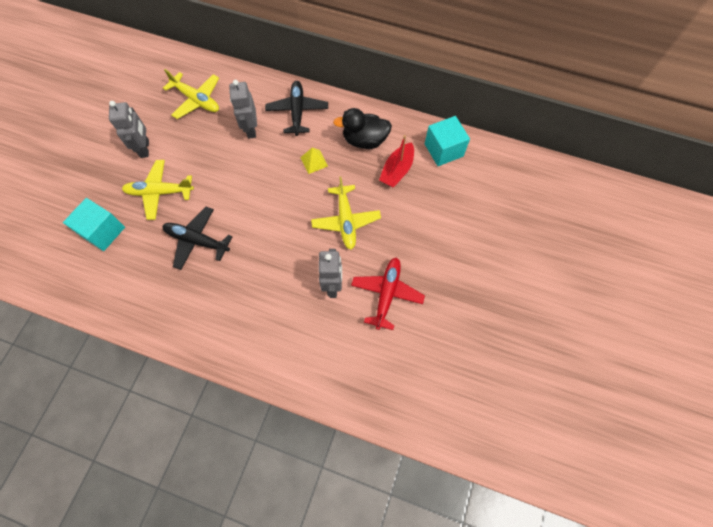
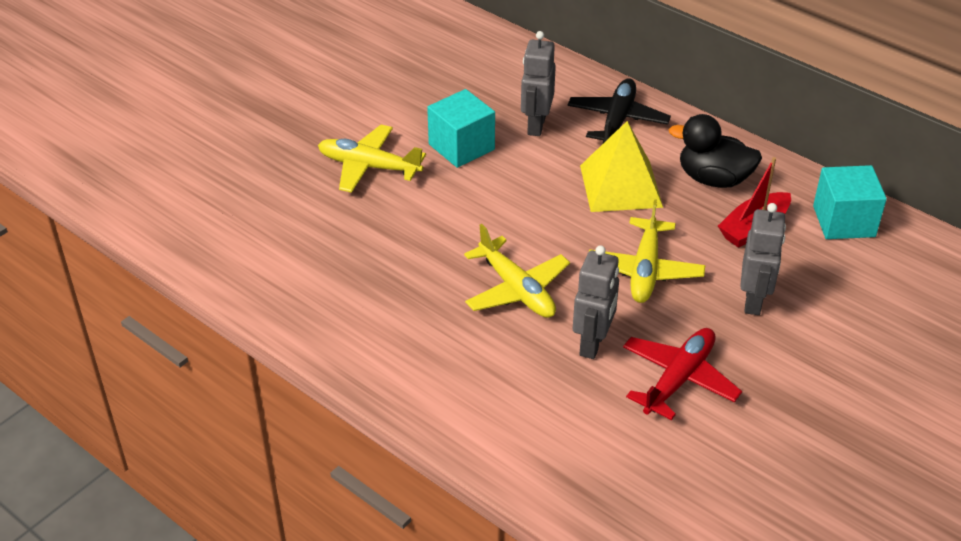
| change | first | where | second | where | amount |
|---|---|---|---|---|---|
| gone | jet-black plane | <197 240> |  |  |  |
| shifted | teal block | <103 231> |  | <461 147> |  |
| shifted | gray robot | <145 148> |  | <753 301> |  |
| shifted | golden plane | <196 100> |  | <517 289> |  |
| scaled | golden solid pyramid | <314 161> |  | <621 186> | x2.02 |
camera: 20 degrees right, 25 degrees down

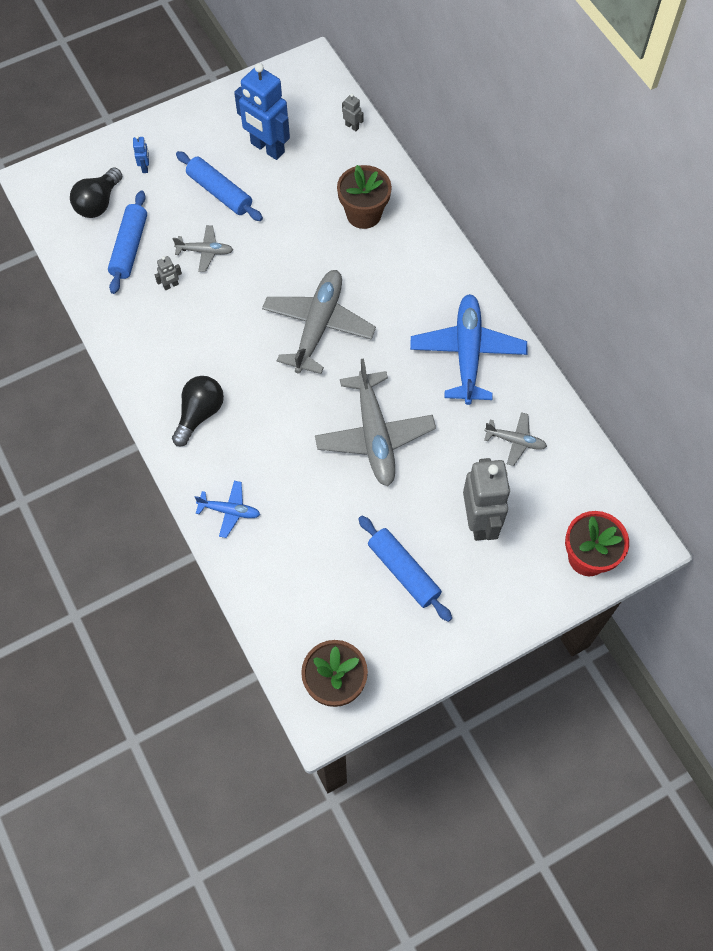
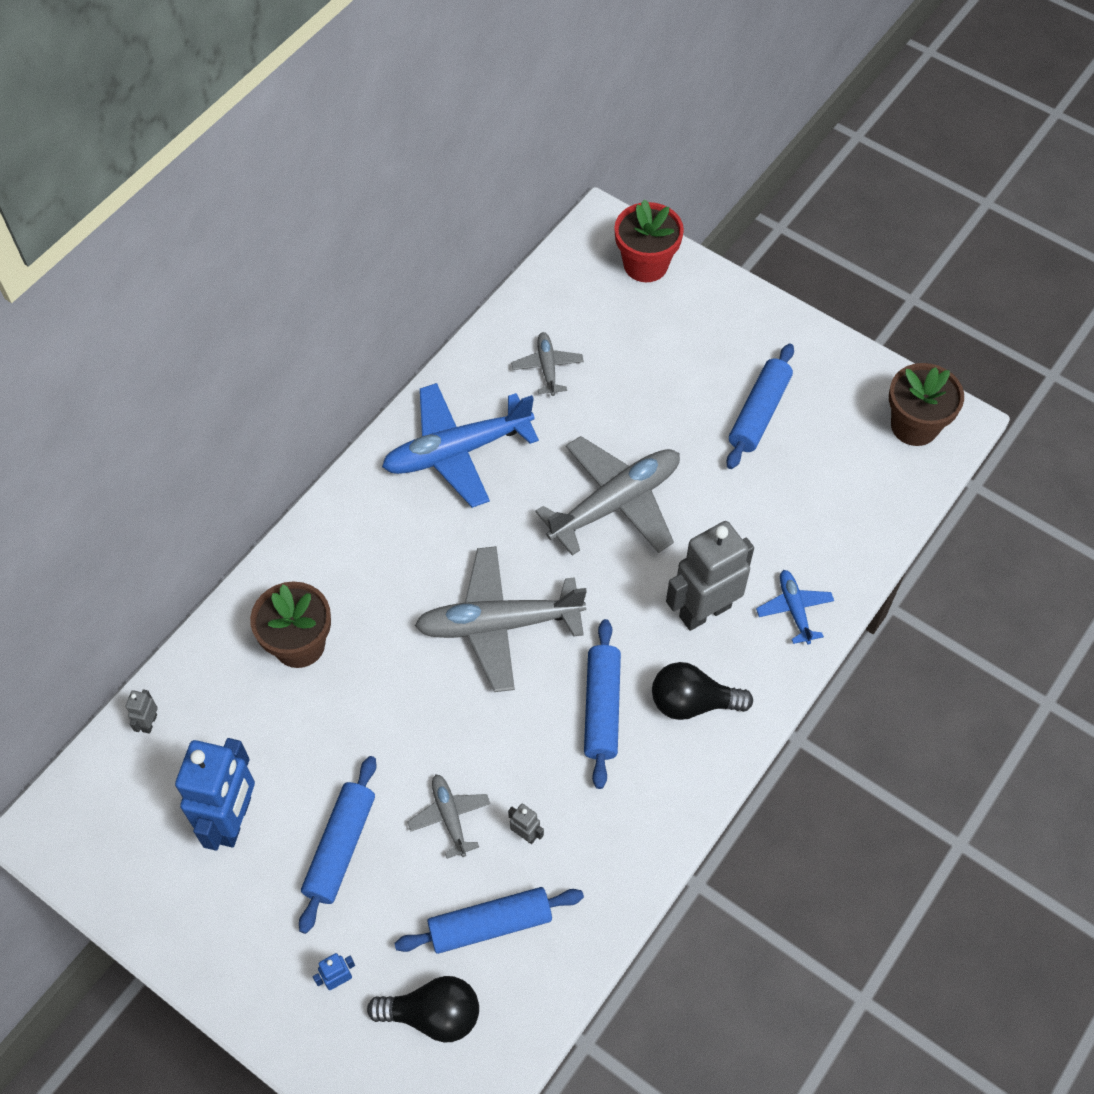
| change | first | where | second | where | amount |
|---|---|---|---|---|---|
| new |  |  | cobalt dough roller | <602 708> |  |
| shifted | gray robot | <480 521> |  | <704 611> |  |
camera: 115 degrees left, 5 degrees down

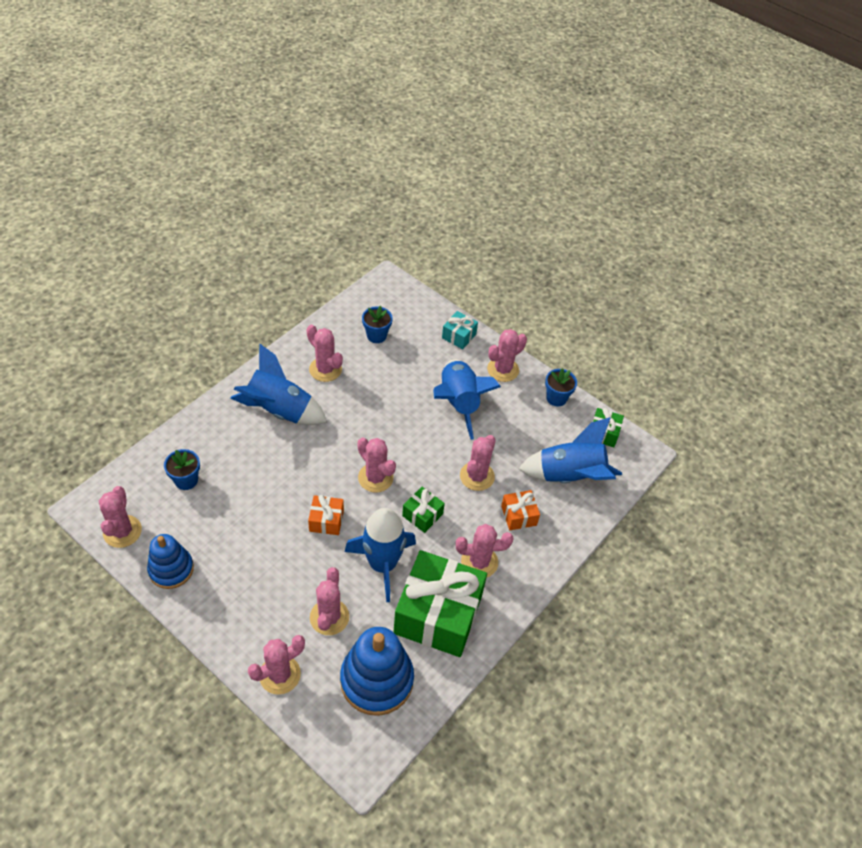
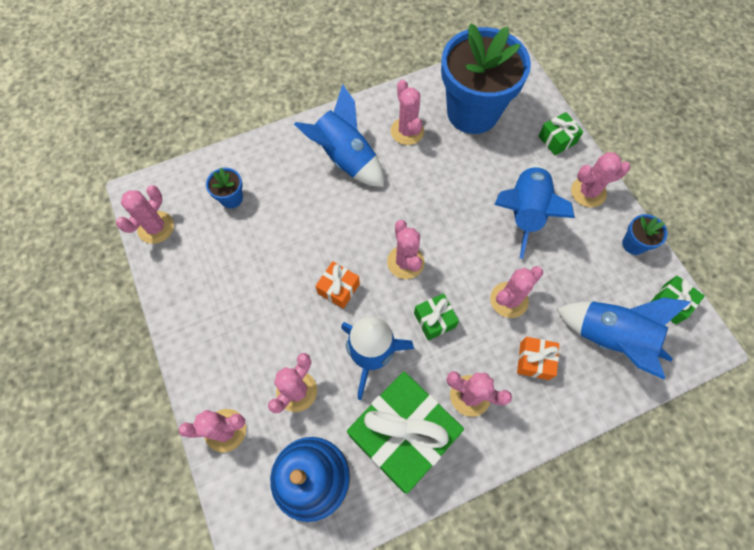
| change | first | where | second | where | amount |
|---|---|---|---|---|---|
| gone | cobalt ring stacker | <171 569> |  |  |  |
| repainted | teal gift | <459 336> | green gift | <557 140> |  |
| scaled | cobalt potted plant | <376 335> |  | <472 112> | x2.49 |
camera: 30 degrees right, 15 degrees up

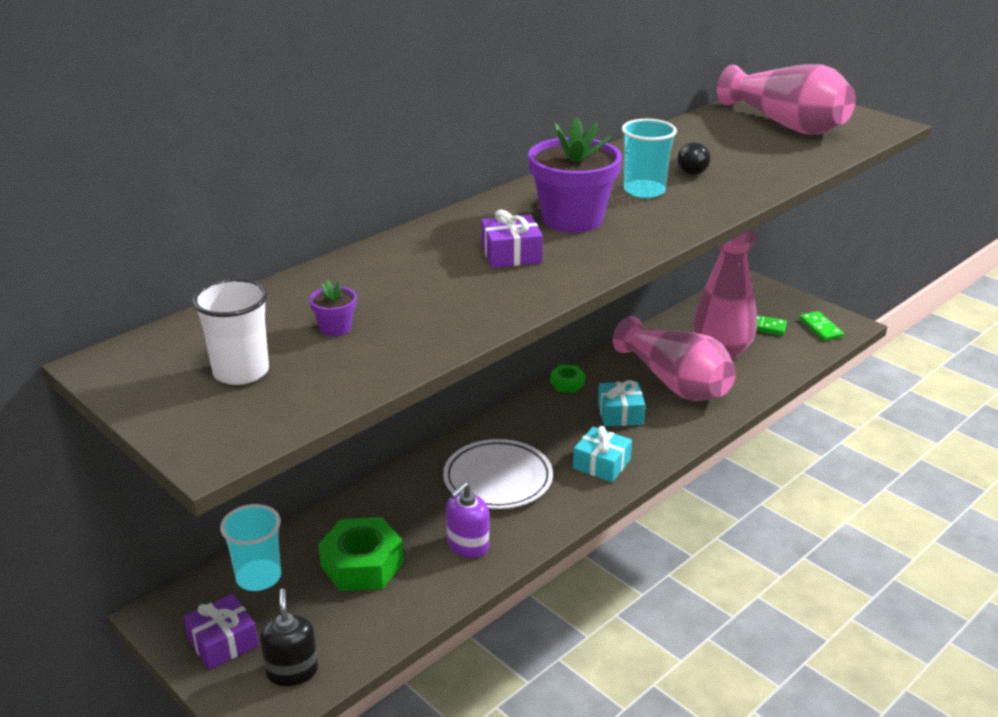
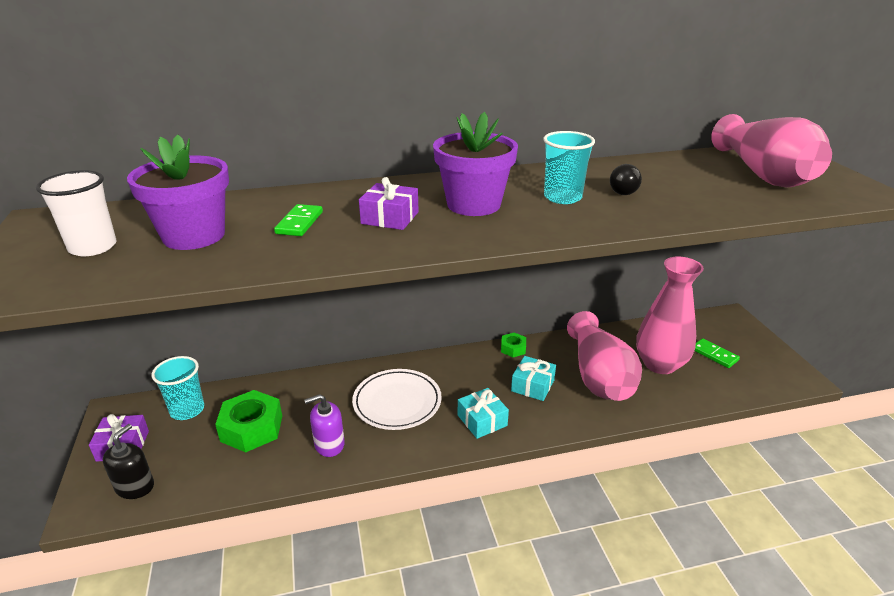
| change | first | where | second | where | amount |
|---|---|---|---|---|---|
| shifted | green domino | <820 328> |  | <299 223> |  |
| scaled | violet potted plant | <335 328> |  | <194 236> | x2.33 |
camera: 30 degrees right, 0 degrees up

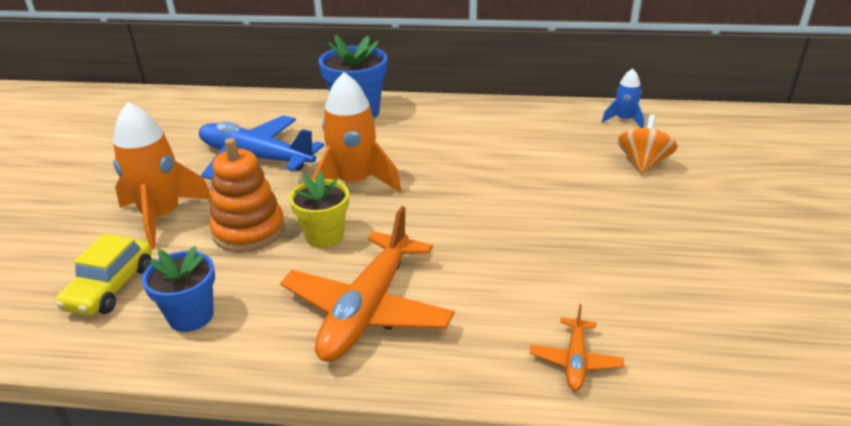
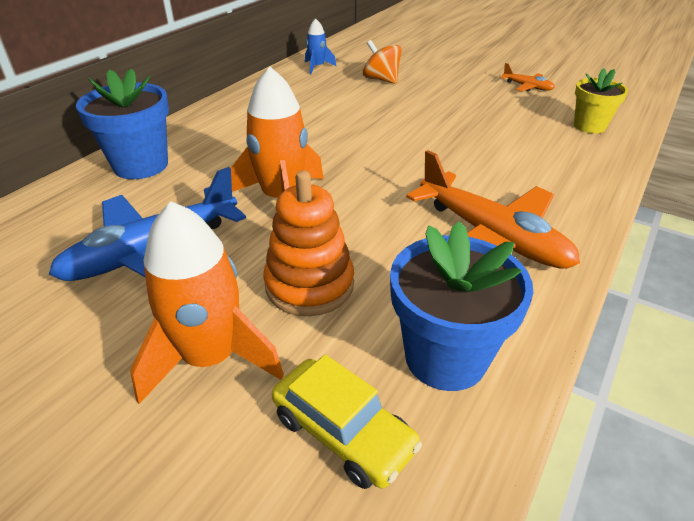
| change | first | where | second | where | amount |
|---|---|---|---|---|---|
| shifted | golden potted plant | <324 236> |  | <589 126> |  |
| shifted | orange plane | <575 361> |  | <527 87> |  |
| scaled | cobalt potted plant | <191 316> |  | <445 357> | x1.52 |
camera: 65 degrees left, 5 degrees up

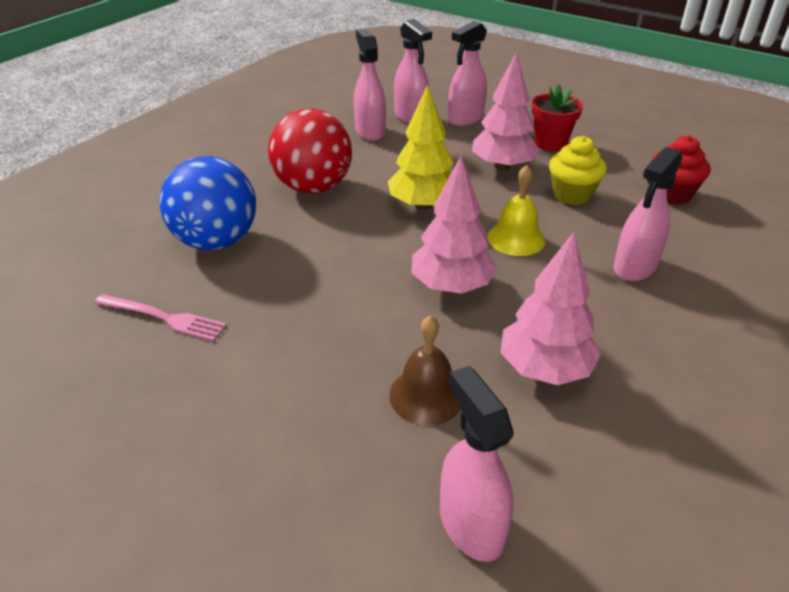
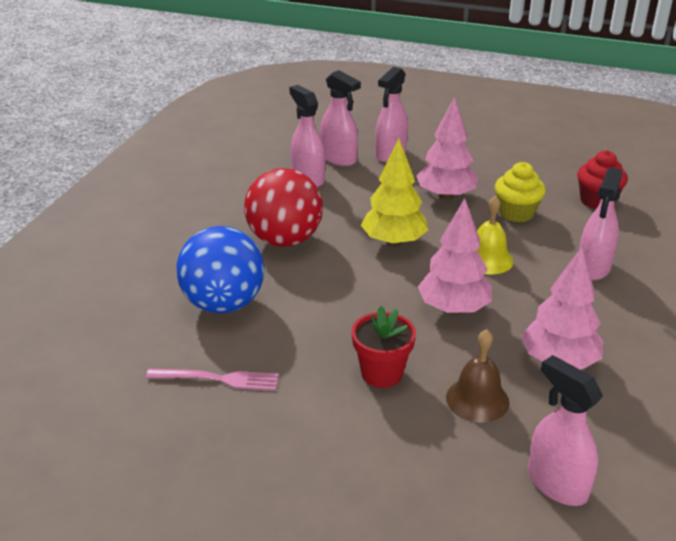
| change | first | where | second | where | amount |
|---|---|---|---|---|---|
| shifted | red potted plant | <550 143> |  | <382 373> |  |
camera: 15 degrees left, 5 degrees down

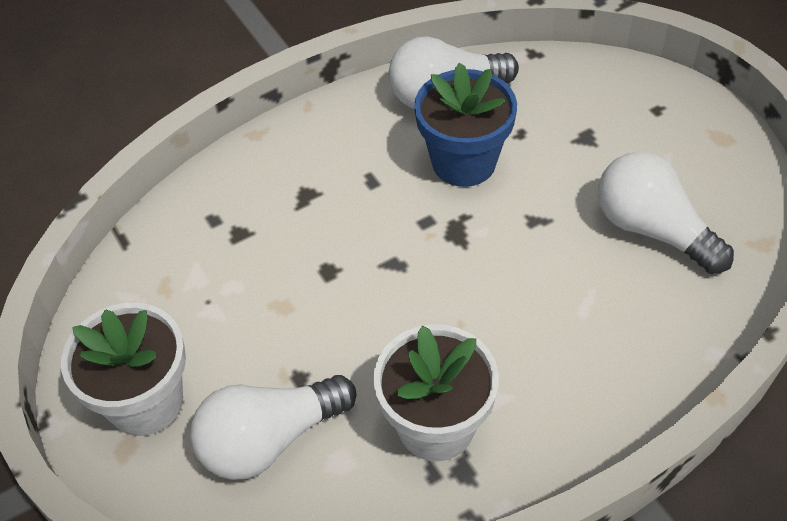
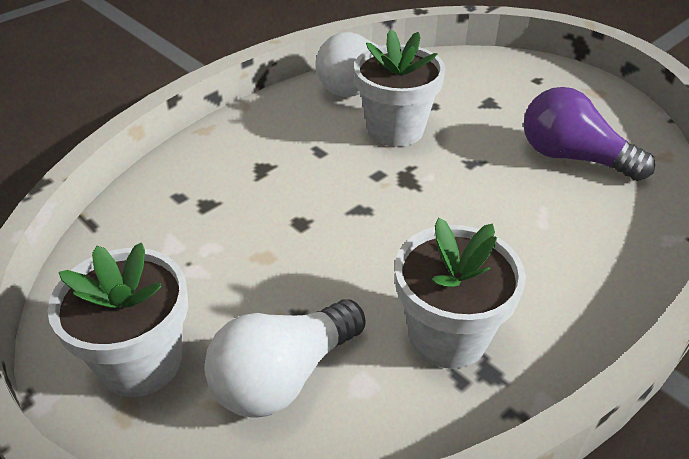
| change | first | where | second | where | amount |
|---|---|---|---|---|---|
| repainted | cobalt potted plant | <464 162> | snow-white potted plant | <395 129> |  |
| repainted | snow-white bulb | <652 229> | violet bulb | <572 157> |  |
camera: 15 degrees left, 10 degrees down

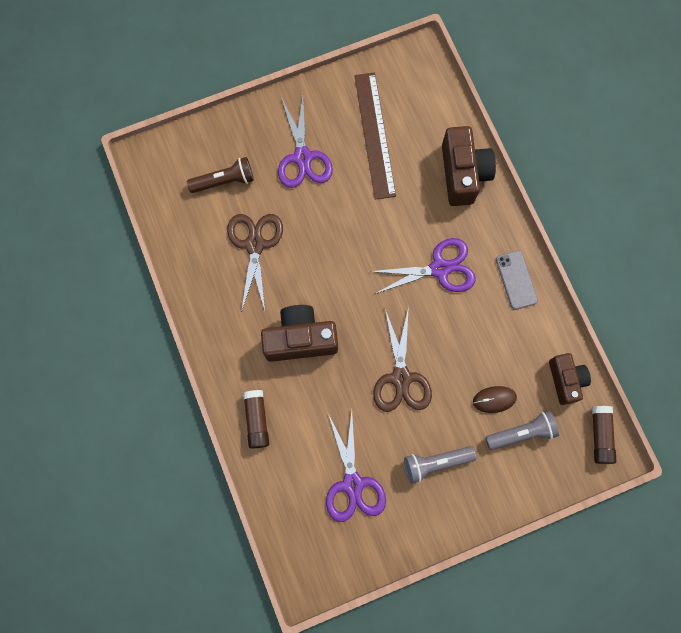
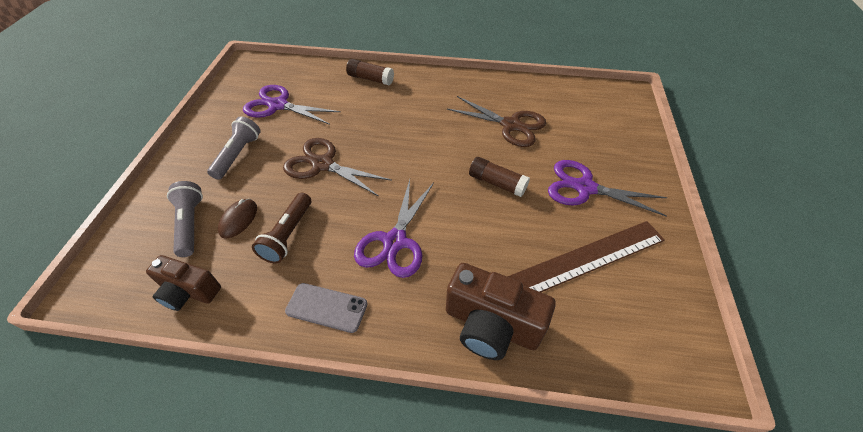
| change | first | where | second | where | amount |
|---|---|---|---|---|---|
| gone | brown photo camera | <300 339> |  |  |  |
| shifted | brown pocket torch | <224 181> |  | <288 235> |  |
| shifted | brown stick of glue | <600 435> |  | <497 183> |  |
| rotated | brown measuring stick | <374 135> |  | <587 259> | 45 degrees counterclockwise |
| rotated | gray pocket torch | <521 433> |  | <190 224> | 150 degrees clockwise |
camera: 120 degrees right, 25 degrees down

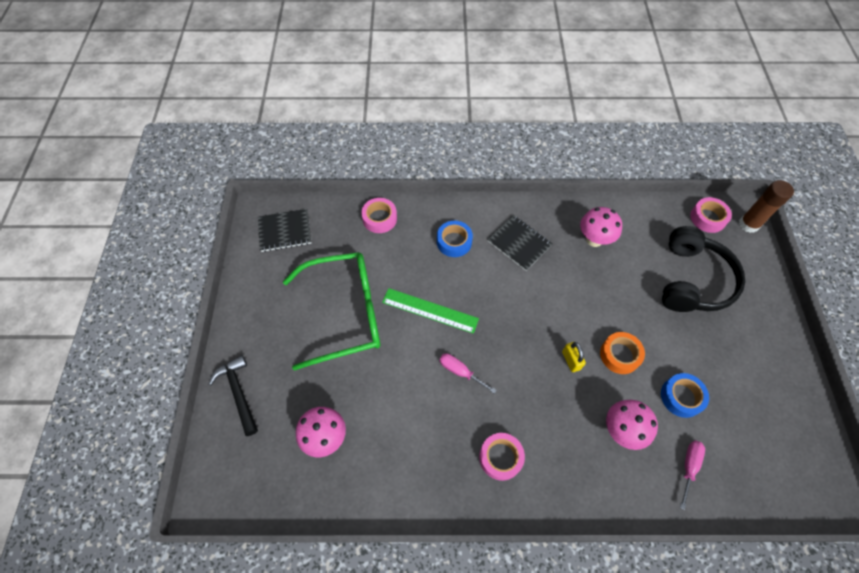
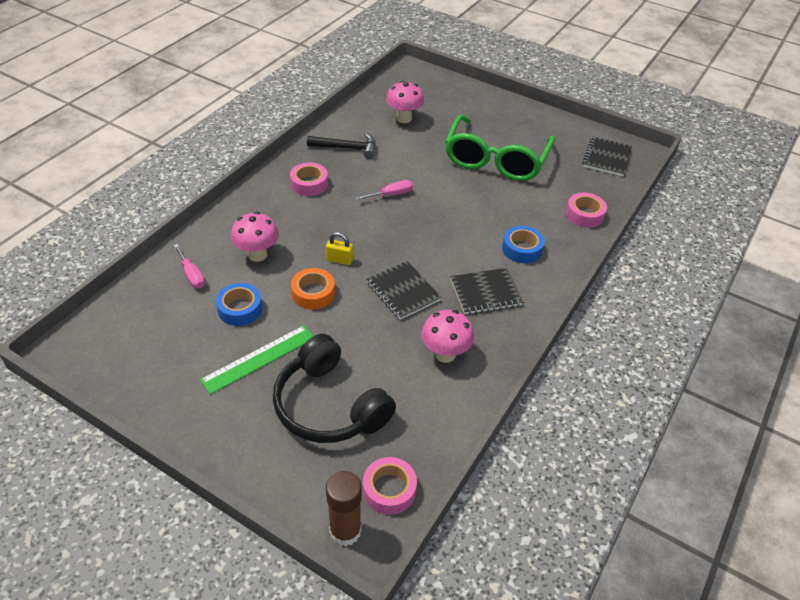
| change | first | where | second | where | amount |
|---|---|---|---|---|---|
| new |  |  | jet-black notebook | <403 291> |  |
| shifted | jet-black hammer | <238 392> |  | <347 148> |  |
| shifted | green measuring stick | <430 310> |  | <259 359> |  |
camera: 120 degrees right, 15 degrees down

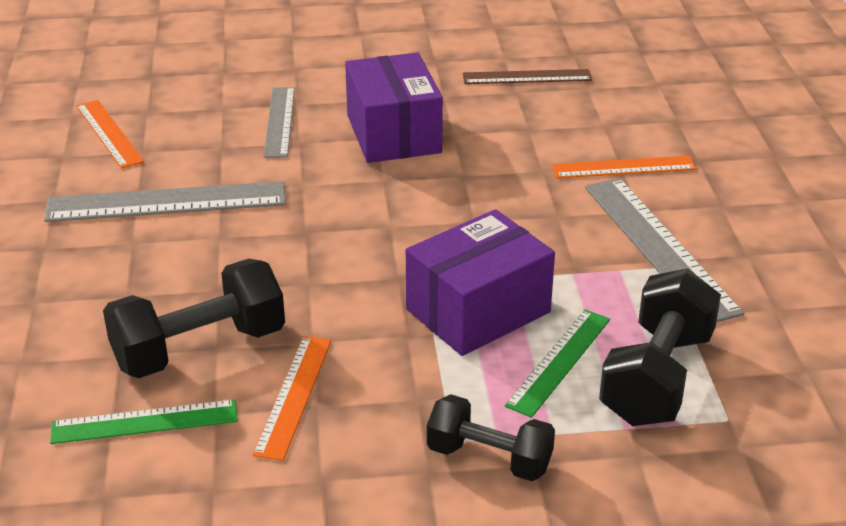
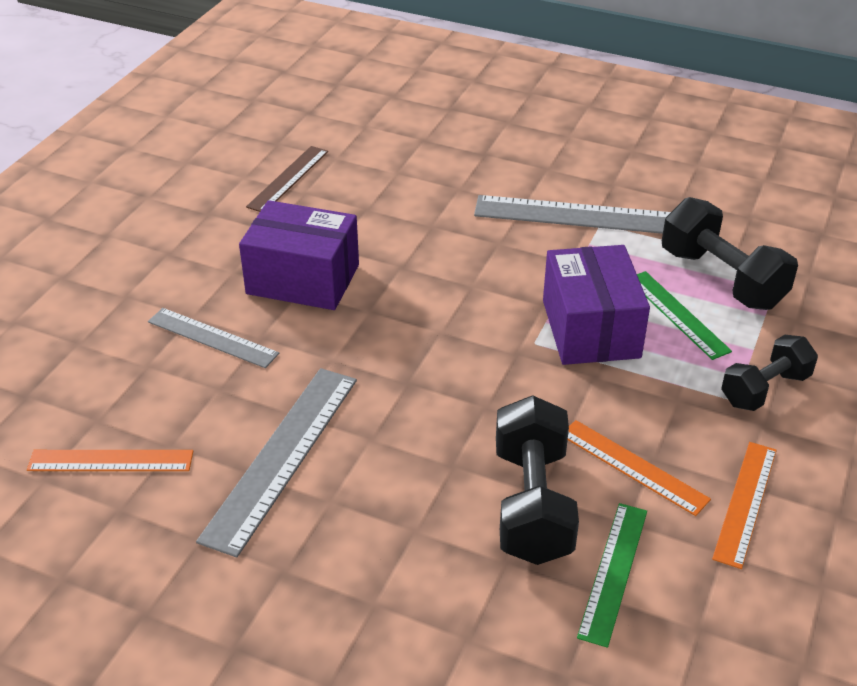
| change | first | where | second | where | amount |
|---|---|---|---|---|---|
| shifted | orange measuring stick | <623 167> |  | <745 502> |  |
camera: 60 degrees left, 5 degrees up

